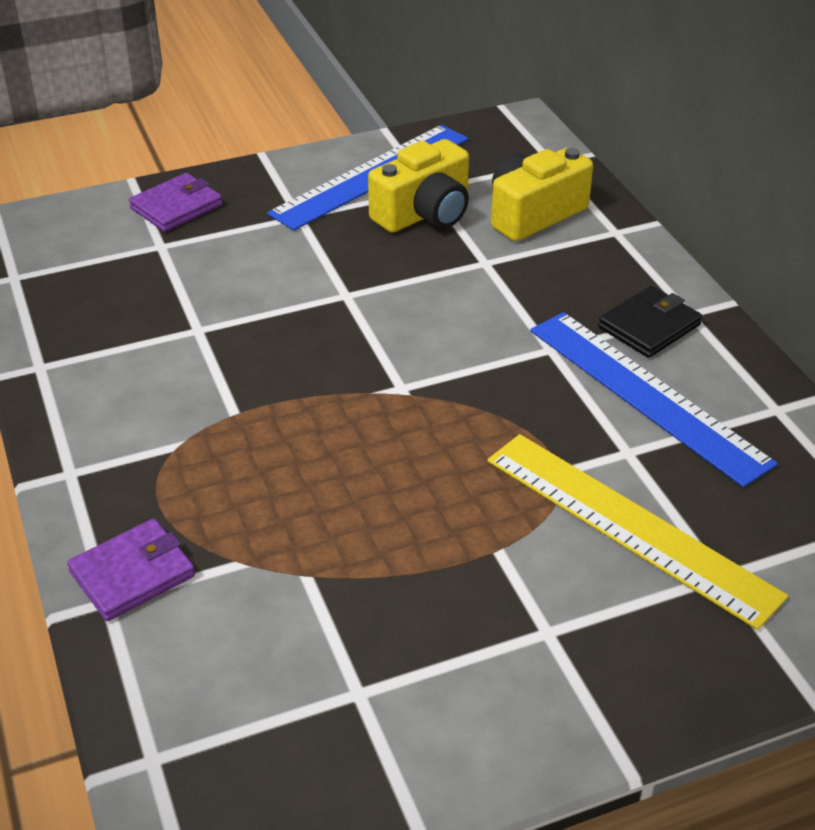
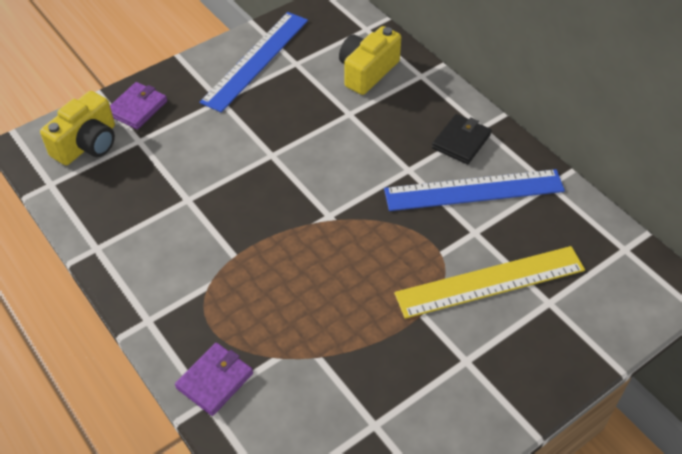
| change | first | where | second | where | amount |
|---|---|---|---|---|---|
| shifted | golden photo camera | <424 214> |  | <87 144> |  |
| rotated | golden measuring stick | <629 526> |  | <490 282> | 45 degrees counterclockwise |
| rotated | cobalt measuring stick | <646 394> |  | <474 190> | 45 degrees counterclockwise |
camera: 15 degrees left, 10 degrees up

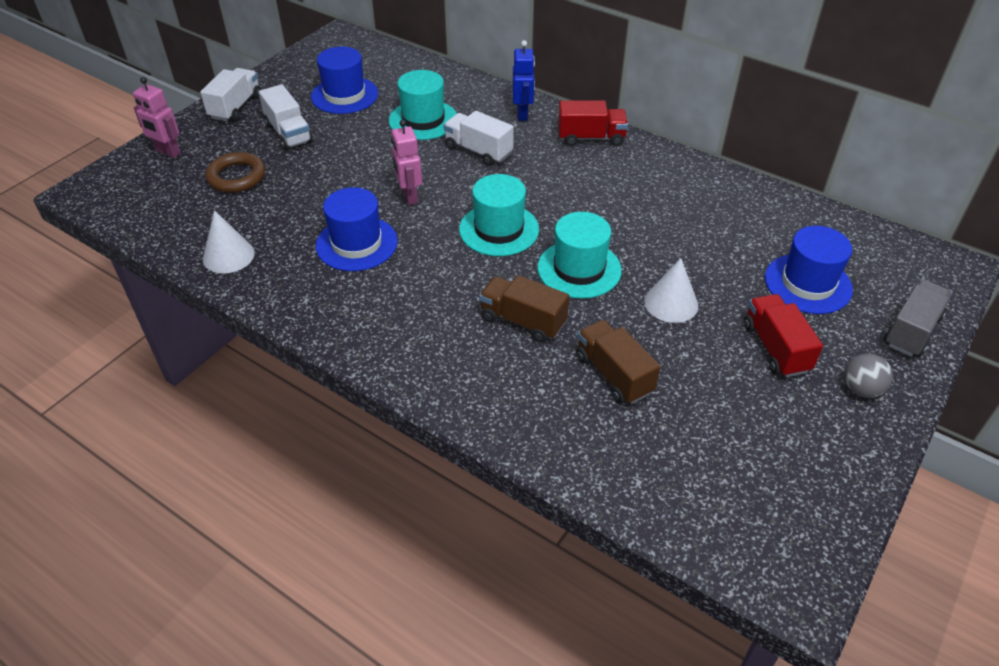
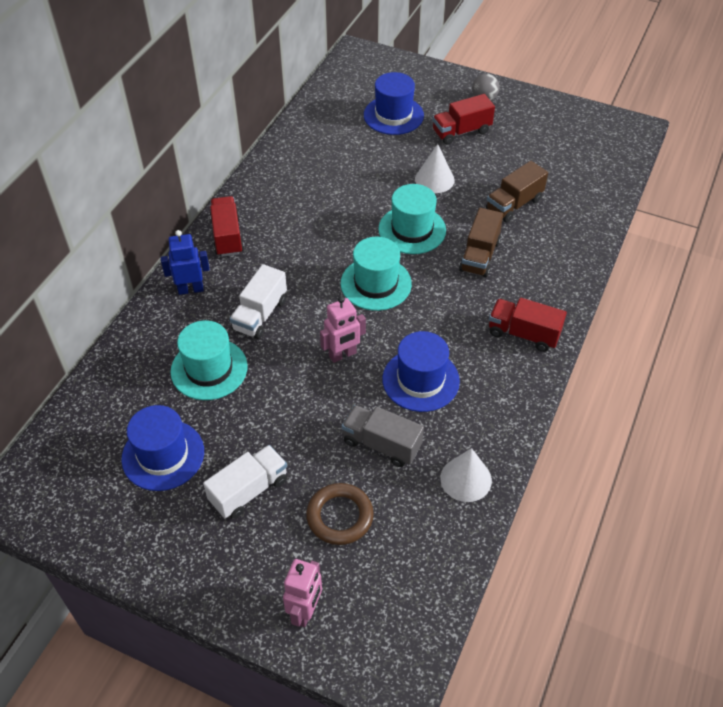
| change | first | where | second | where | amount |
|---|---|---|---|---|---|
| gone | snow-white toy truck | <236 107> |  |  |  |
| new |  |  | red toy truck | <523 334> |  |
| shifted | gray toy truck | <911 331> |  | <381 444> |  |
camera: 100 degrees left, 5 degrees up

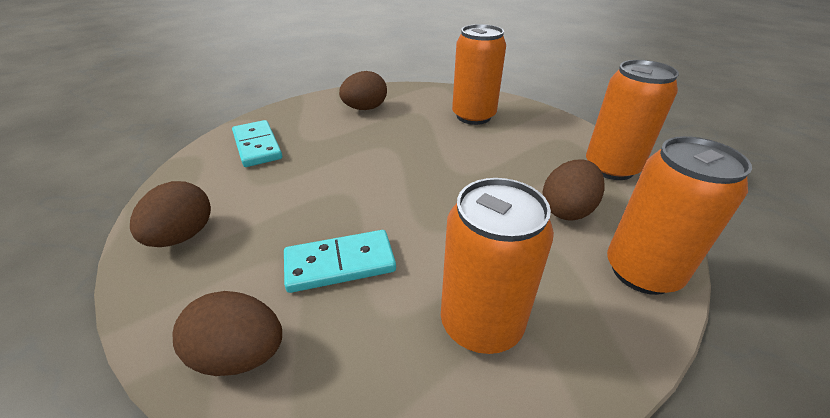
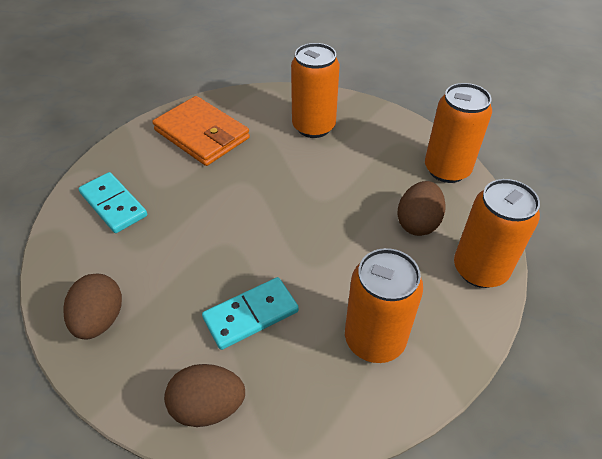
| change | first | where | second | where | amount |
|---|---|---|---|---|---|
| swapped | brown egg shape | <365 108> | orange billfold | <202 134> |  |
camera: 15 degrees left, 10 degrees up

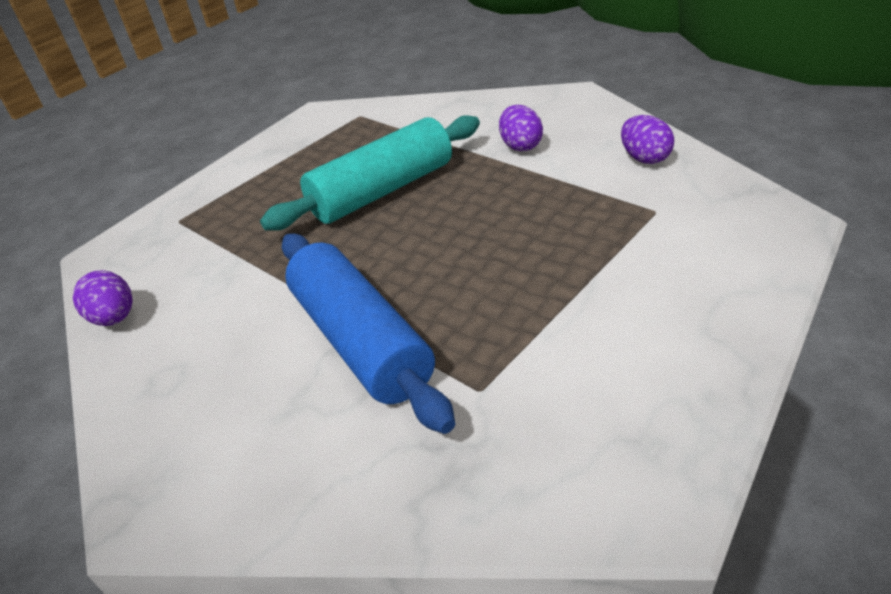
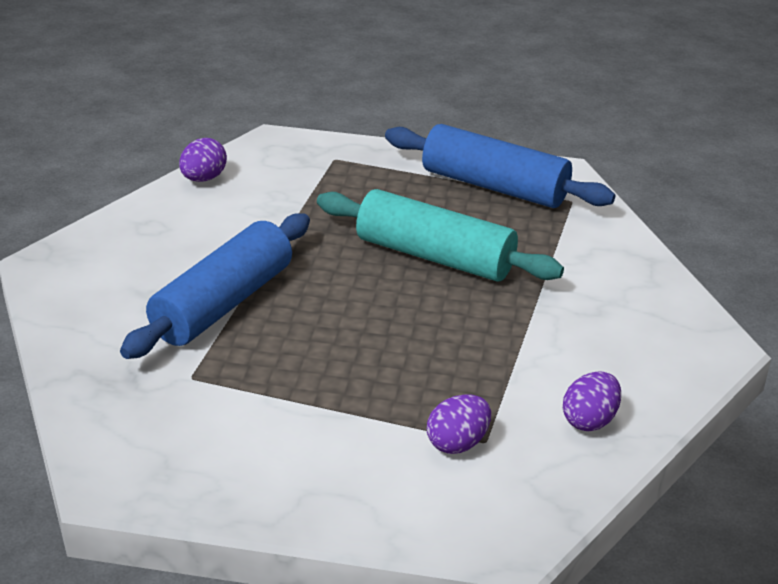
| change | first | where | second | where | amount |
|---|---|---|---|---|---|
| new |  |  | cobalt dough roller | <494 186> |  |
| shifted | violet egg shape | <520 146> |  | <457 443> |  |
camera: 60 degrees right, 5 degrees down

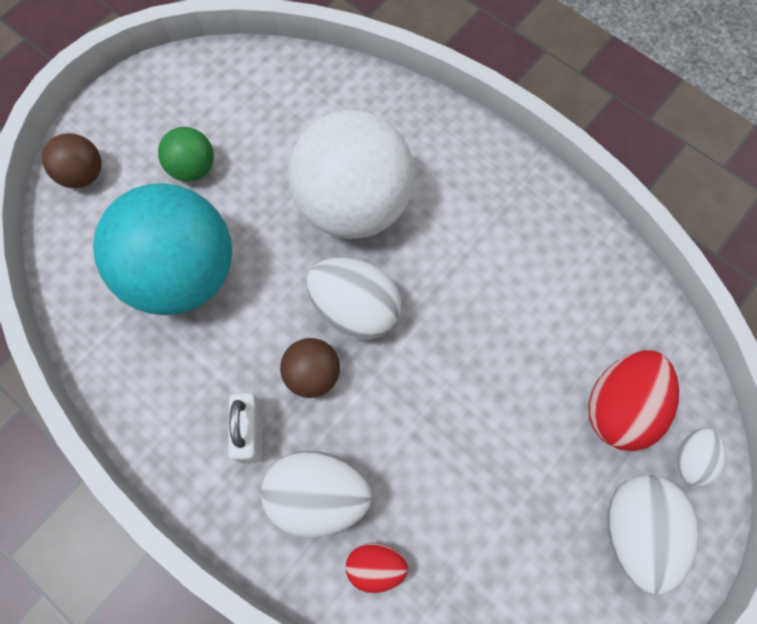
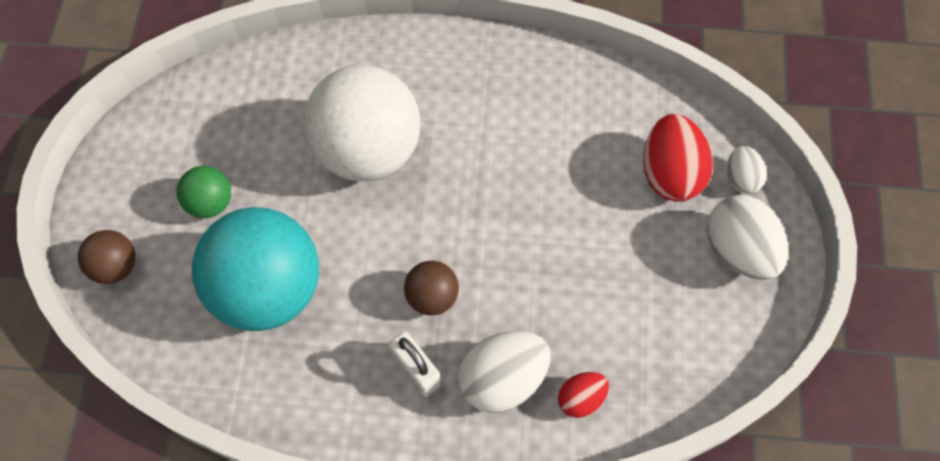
| change | first | where | second | where | amount |
|---|---|---|---|---|---|
| gone | snow-white egg shape | <355 309> |  |  |  |
camera: 35 degrees left, 5 degrees down

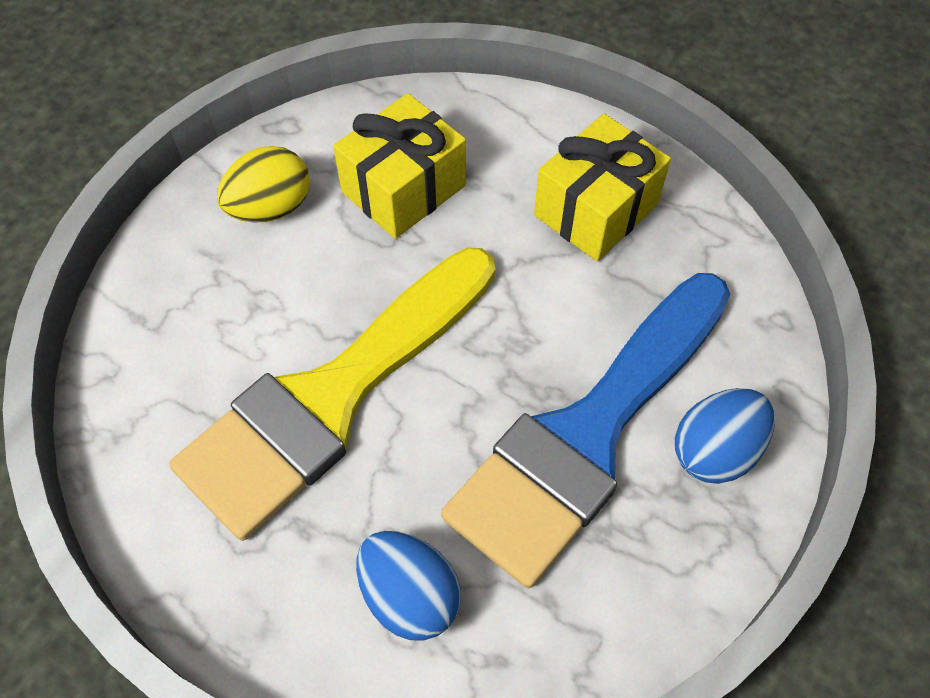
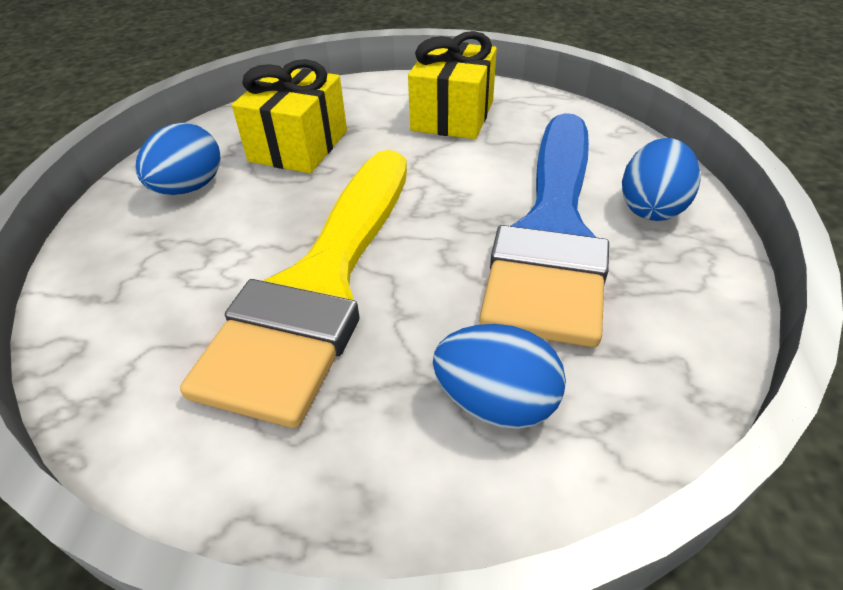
| change | first | where | second | where | amount |
|---|---|---|---|---|---|
| repainted | golden egg shape | <270 208> | cobalt egg shape | <189 188> |  |
camera: 25 degrees left, 15 degrees down

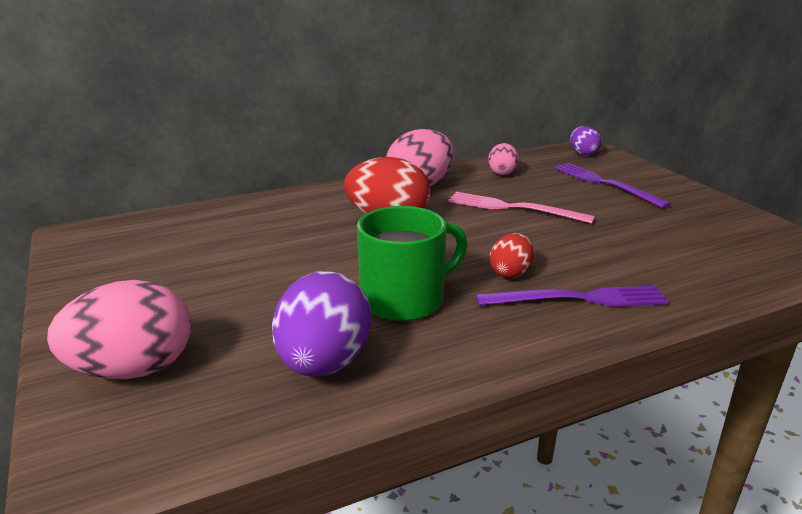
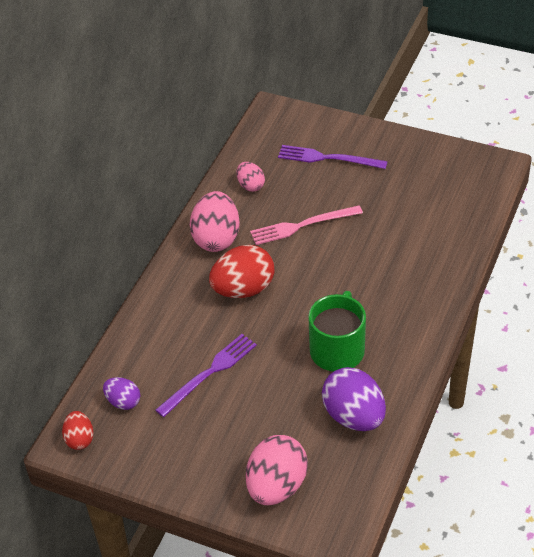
| change | first | where | second | where | amount |
|---|---|---|---|---|---|
| shifted | violet fork | <578 299> |  | <209 373> |  |
| shifted | red egg shape | <510 273> |  | <80 439> |  |
| shifted | violet egg shape | <583 153> |  | <123 402> |  |
camera: 40 degrees left, 20 degrees up

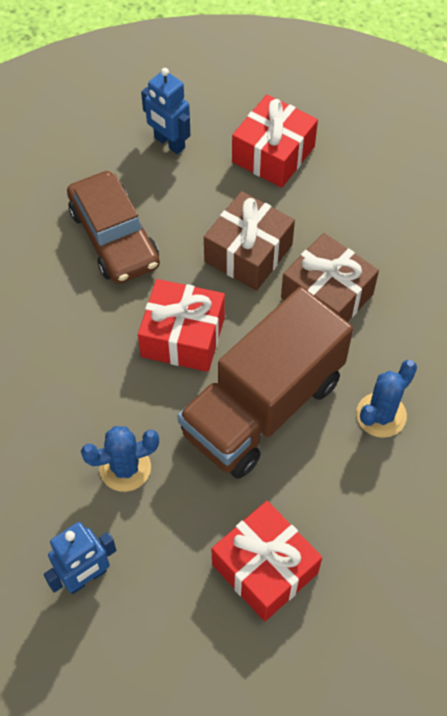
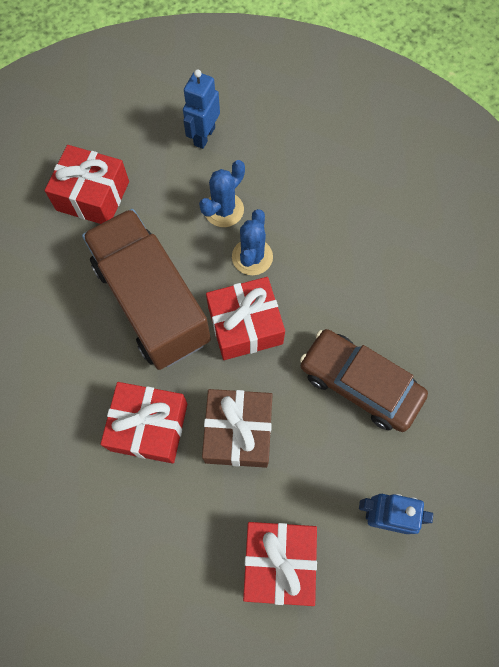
| change | first | where | second | where | amount |
|---|---|---|---|---|---|
| shifted | cobalt cactus | <381 415> |  | <252 257> |  |
| repainted | brown gift | <327 296> | red gift | <149 427> |  |
| rotated | brown toy truck | <262 406> |  | <152 302> | 45 degrees counterclockwise |
camera: 150 degrees right, 10 degrees up

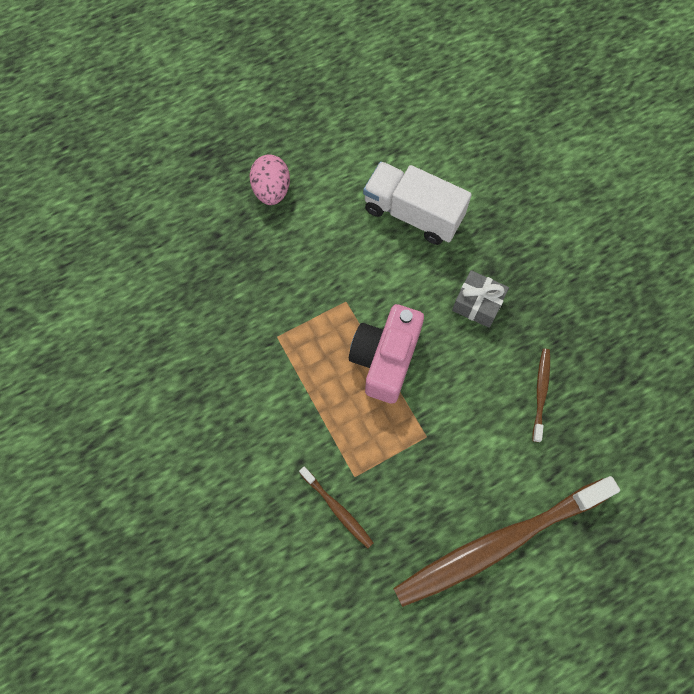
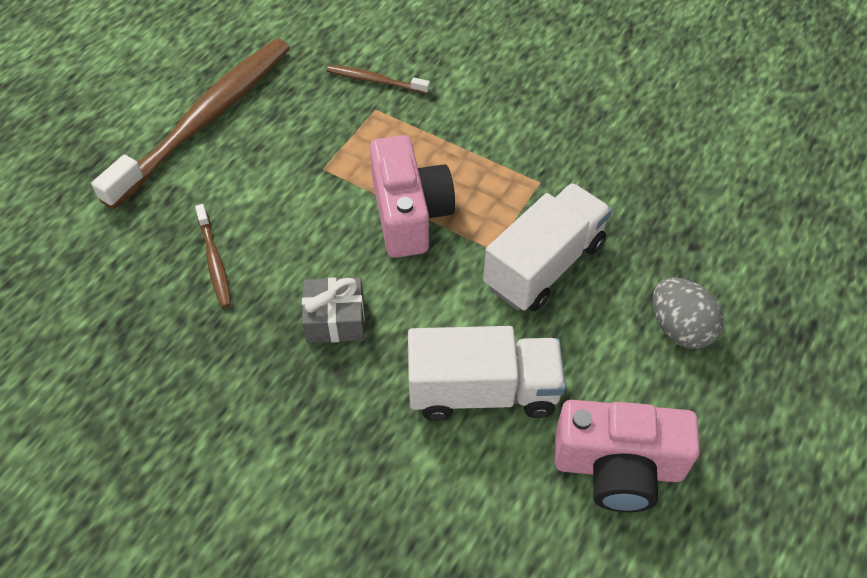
| change | first | where | second | where | amount |
|---|---|---|---|---|---|
| new |  |  | snow-white toy truck | <544 265> |  |
| new |  |  | pink photo camera | <618 467> |  |
| repainted | pink egg shape | <271 190> | gray egg shape | <679 328> |  |
camera: 150 degrees right, 15 degrees down

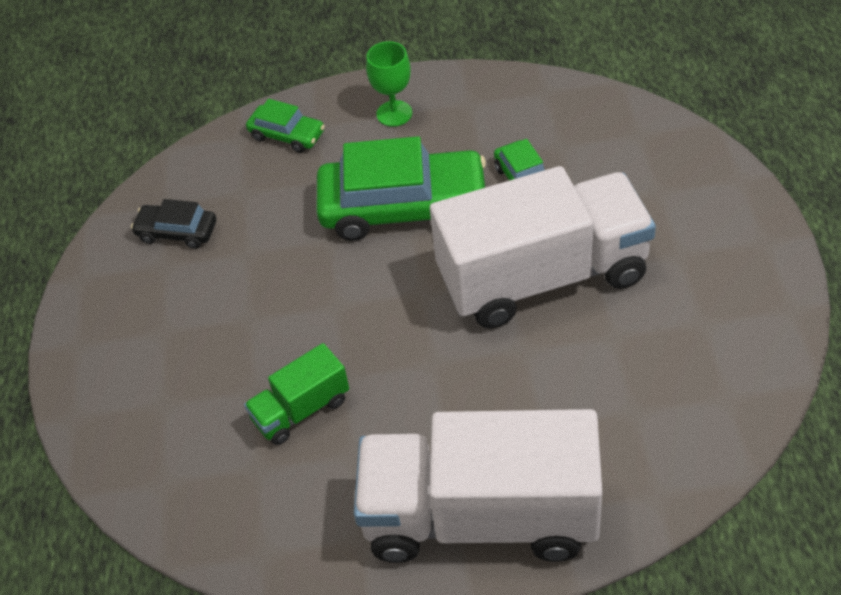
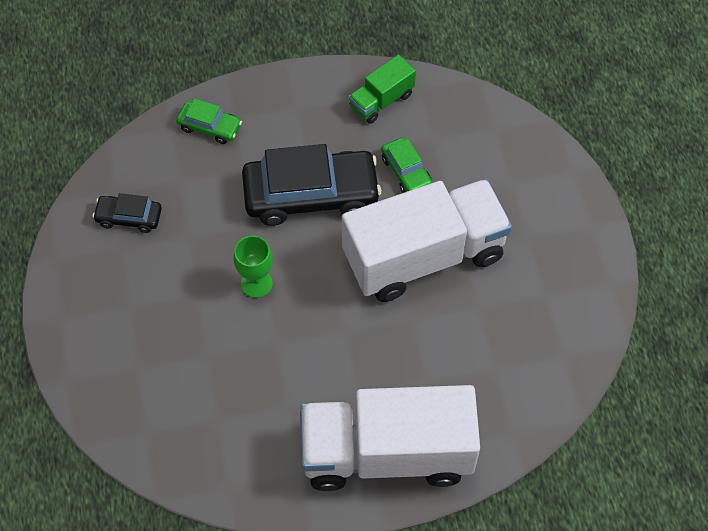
| change | first | where | second | where | amount |
|---|---|---|---|---|---|
| shifted | green toy truck | <301 410> |  | <381 101> |  |
| shifted | green chalice | <394 113> |  | <256 283> |  |
| repainted | green toy car | <403 207> | jet-black toy car | <311 195> |  |
camera: 10 degrees left, 10 degrees up

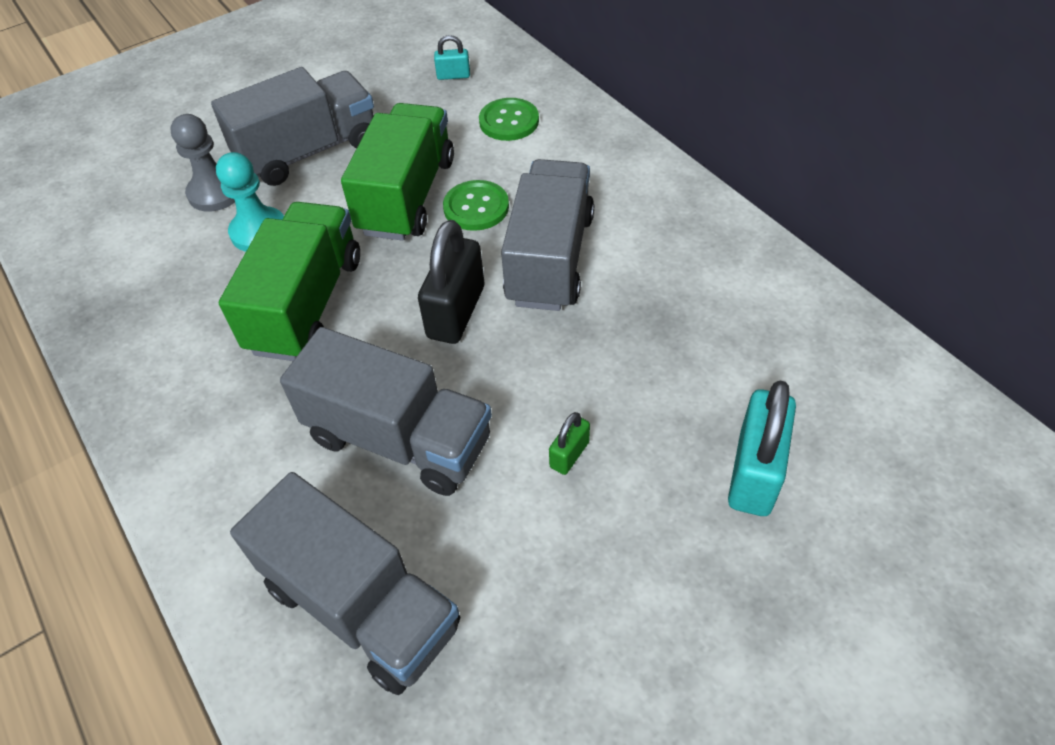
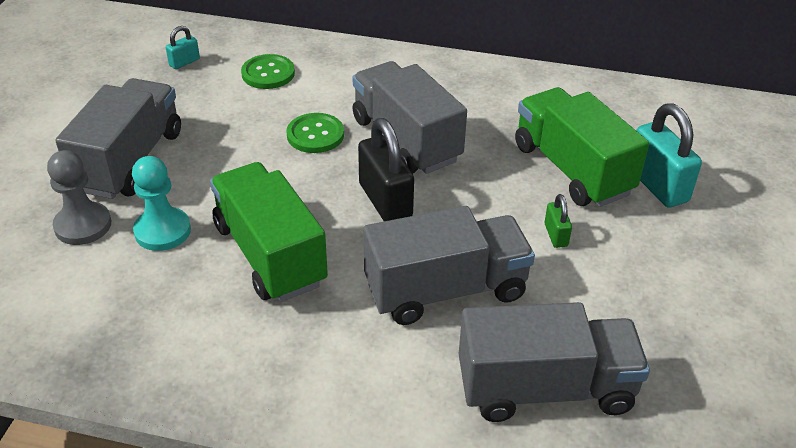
| change | first | where | second | where | amount |
|---|---|---|---|---|---|
| shifted | green toy truck | <407 196> |  | <572 169> |  |
camera: 45 degrees left, 10 degrees down

